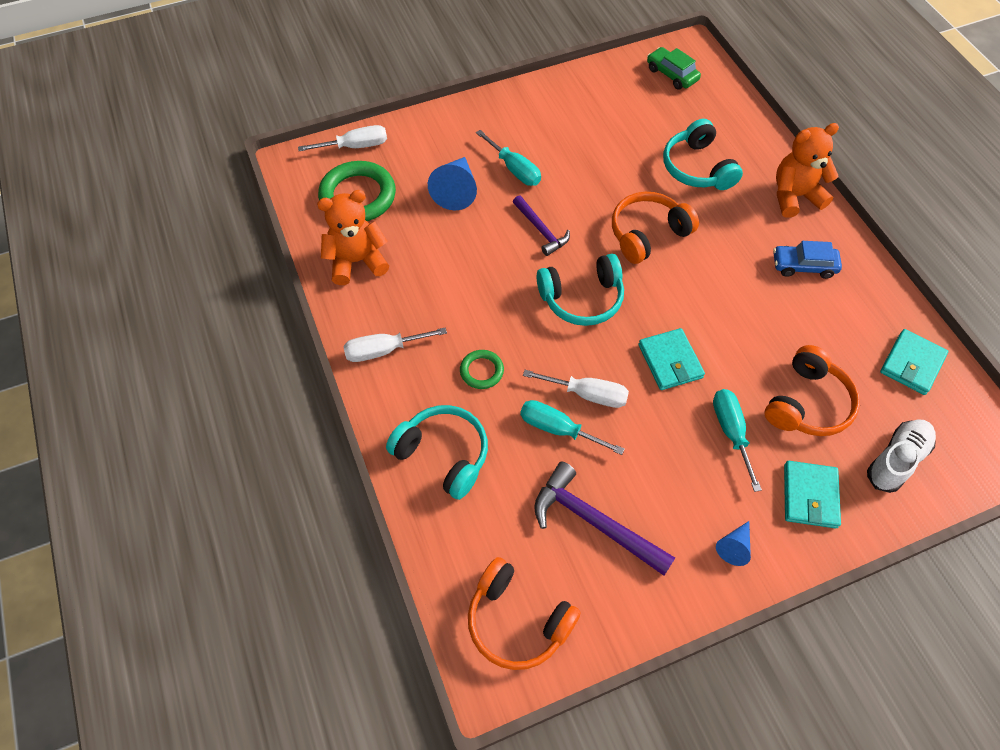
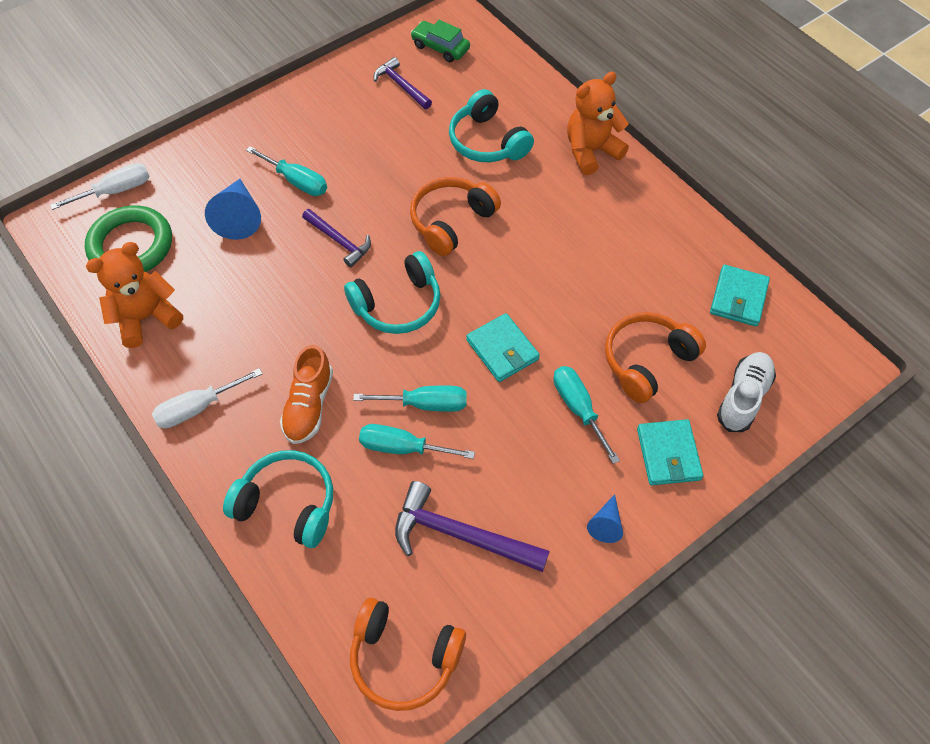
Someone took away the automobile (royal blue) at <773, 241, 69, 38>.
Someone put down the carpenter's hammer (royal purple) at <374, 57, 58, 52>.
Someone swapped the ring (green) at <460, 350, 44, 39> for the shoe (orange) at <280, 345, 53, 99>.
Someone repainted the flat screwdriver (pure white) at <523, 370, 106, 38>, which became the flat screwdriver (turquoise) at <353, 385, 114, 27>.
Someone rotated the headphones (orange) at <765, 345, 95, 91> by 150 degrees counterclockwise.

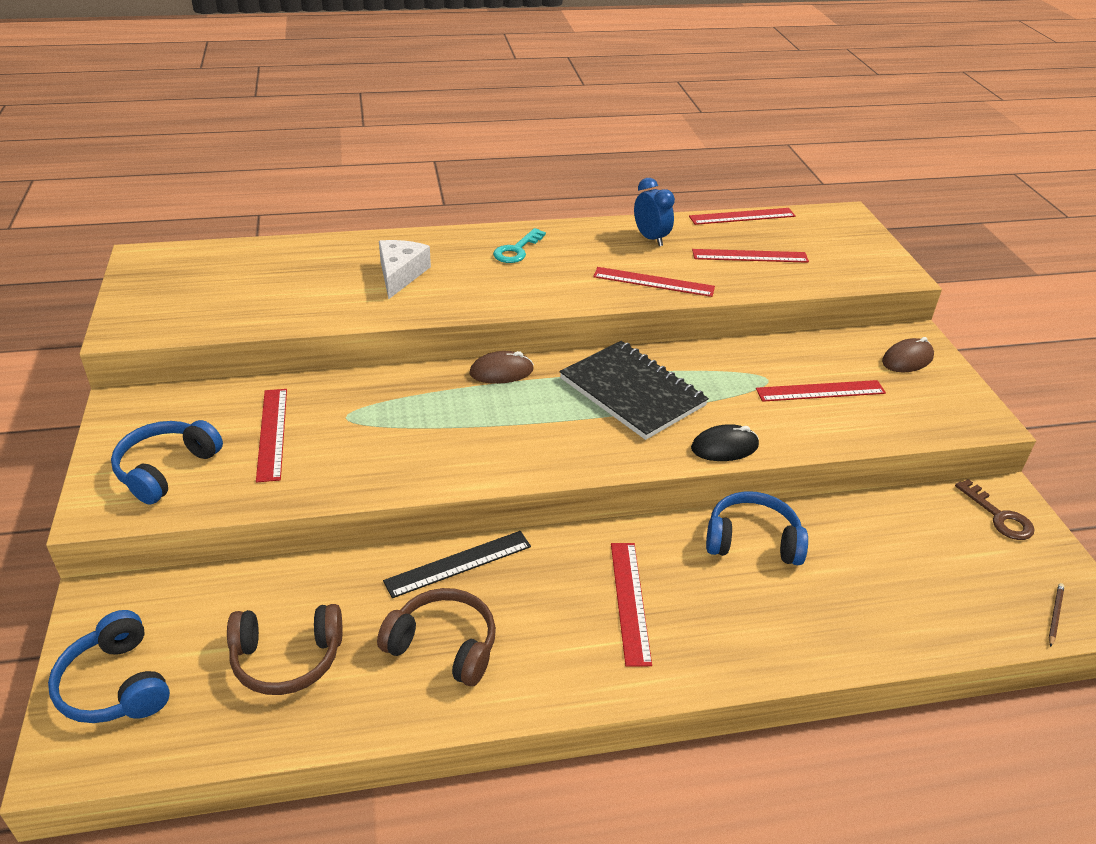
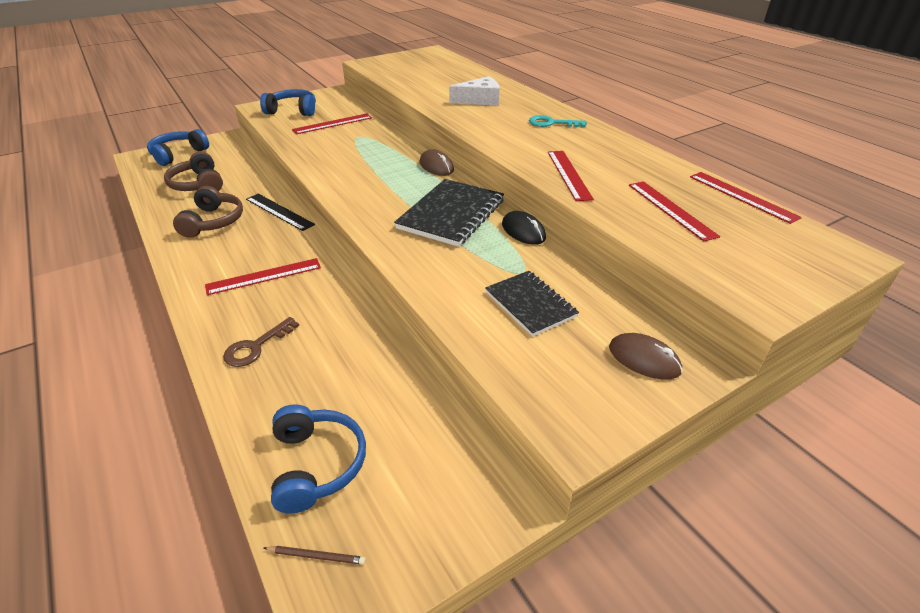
Someone took away the clock (royal blue) at <634, 178, 41, 68>.
Someone carried the mouse (black) from <691, 424, 68, 37> to <502, 211, 44, 34>.
Someone carried the headphones (royal blue) from <706, 491, 102, 74> to <271, 404, 95, 109>.
Someone carried the door key (russet) from <955, 479, 80, 61> to <223, 317, 76, 50>.
Someone swapped the measuring stick (scarlet) at <756, 380, 130, 22> for the notepad (black) at <485, 271, 94, 66>.

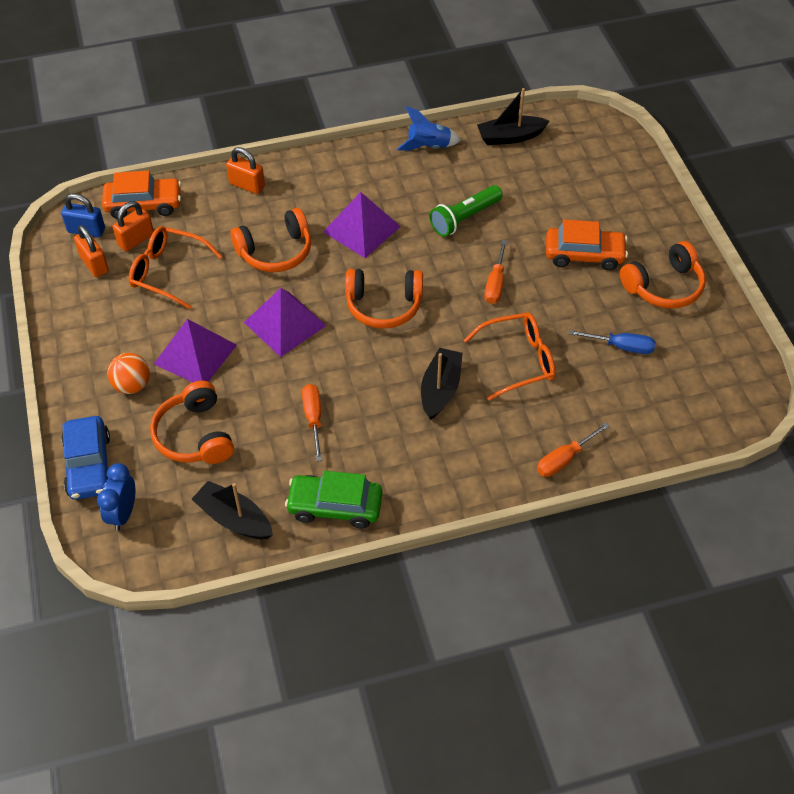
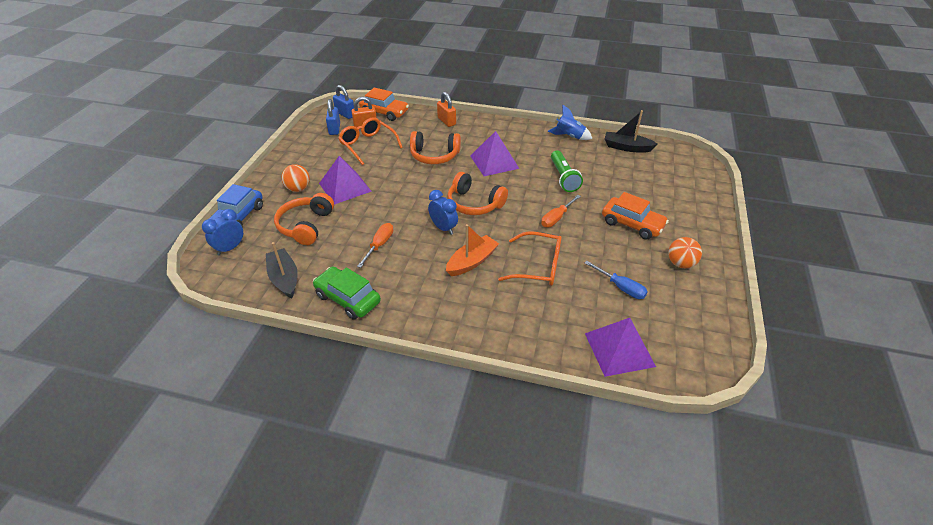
Someone took away the flat screwdriver (orange) at <537, 422, 73, 55>.
Someone put down the clock (royal blue) at <428, 190, 30, 45>.
Someone carried the pyramid (royal purple) from <244, 288, 82, 69> to <585, 318, 71, 59>.
Someone swapped the headphones (orange) at <620, 241, 85, 68> for the sphere (orange) at <668, 237, 34, 31>.
Someone repainted the padlock (orange) at <74, 225, 35, 52>, which became the padlock (royal blue) at <326, 99, 14, 36>.
Someone repainted the sailboat (black) at <421, 348, 42, 72>, which became the sailboat (orange) at <446, 224, 53, 52>.
Someone rotated the pocket torch (green) at <429, 185, 74, 52> by 90 degrees counterclockwise.

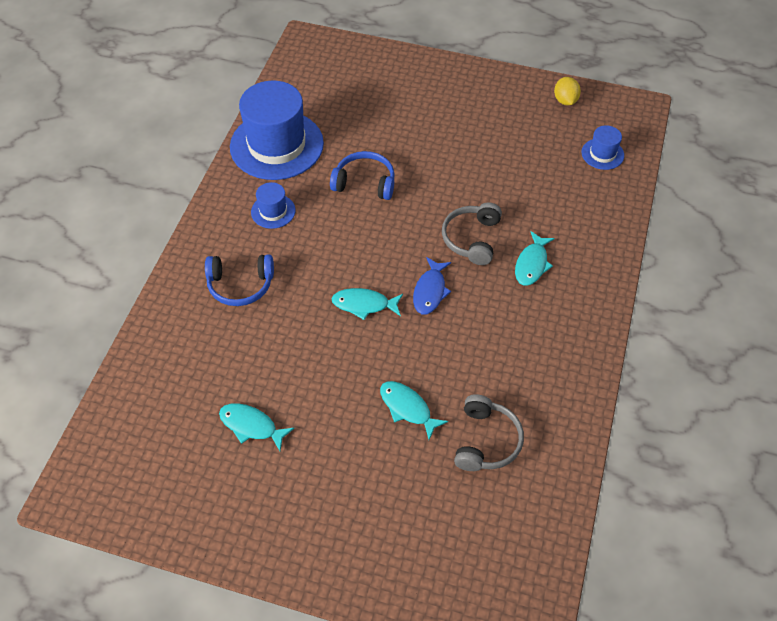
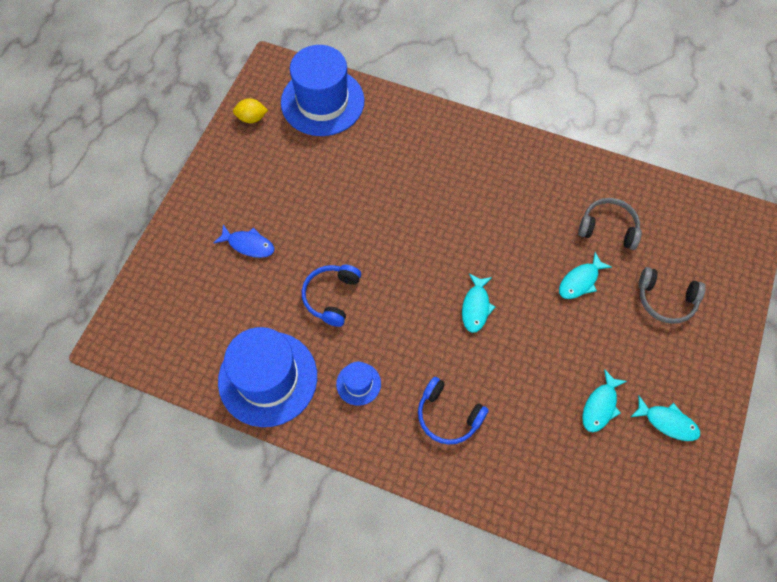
Someone carried the fish figure (royal blue) from <413, 257, 38, 58> to <214, 225, 61, 33>.
Someone carried the headphones (grey) from <442, 202, 60, 63> to <639, 267, 67, 57>.
Someone carried the fish figure (turquoise) from <515, 231, 40, 55> to <631, 395, 69, 46>.
Someone rotated the headphones (royal blue) at <205, 255, 69, 51> by 120 degrees clockwise.
Someone scaled the tall hat (royal blue) at <582, 125, 42, 45> by 2.22.

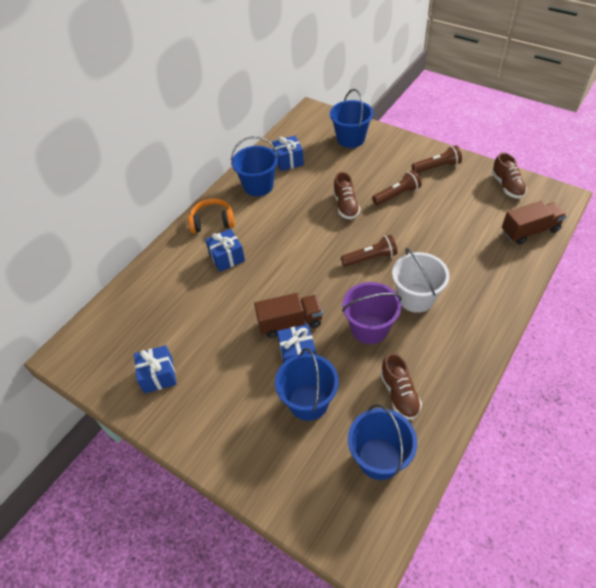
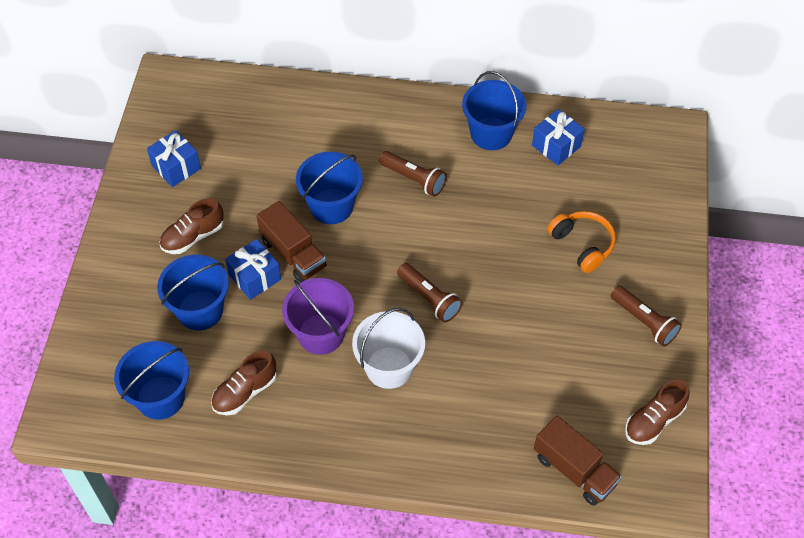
Someone took away the present (royal blue) at <205, 229, 40, 43>.
Someone carried the headphones (orange) from <188, 198, 47, 35> to <547, 211, 69, 62>.
Someone carried the bucket (royal blue) from <330, 89, 43, 59> to <296, 152, 67, 72>.
Someone carried the shoe (russet) from <333, 172, 27, 47> to <159, 198, 65, 56>.
Someone carried the pocket torch (russet) from <372, 170, 50, 36> to <379, 151, 68, 45>.

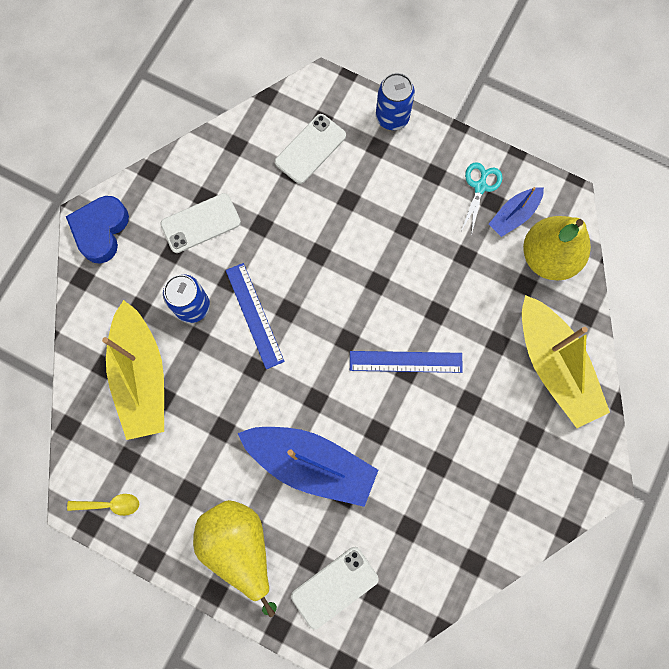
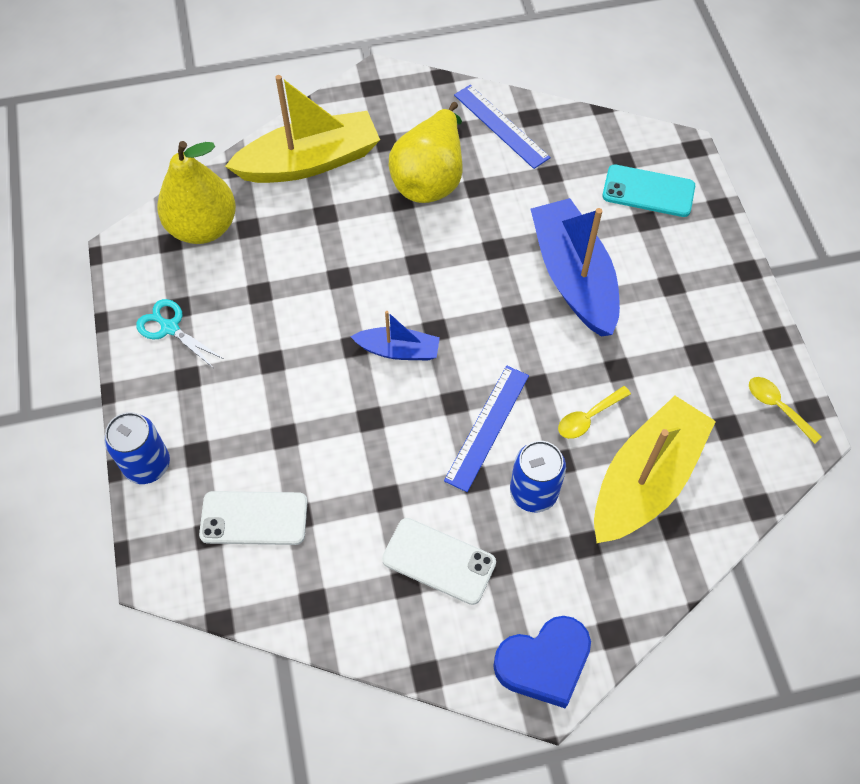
Someone put down the teaspoon (yellow) at <558, 386, 73, 53>.
Someone carried the pear fruit (yellow) from <193, 500, 84, 117> to <389, 102, 74, 101>.
Someone carried the measuring stick (royal blue) from <350, 351, 113, 22> to <454, 85, 97, 84>.
Someone carried the sailboat (royal blue) from <489, 187, 55, 50> to <350, 311, 90, 49>.
Someone repainted the phone (pure white) at <291, 547, 88, 82>, which became the phone (turquoise) at <602, 165, 93, 52>.
Someone rotated the shears (turquoise) at <461, 162, 41, 74> by 60 degrees clockwise.
Someone rotated the sailboat (yellow) at <522, 295, 88, 133> by 45 degrees clockwise.

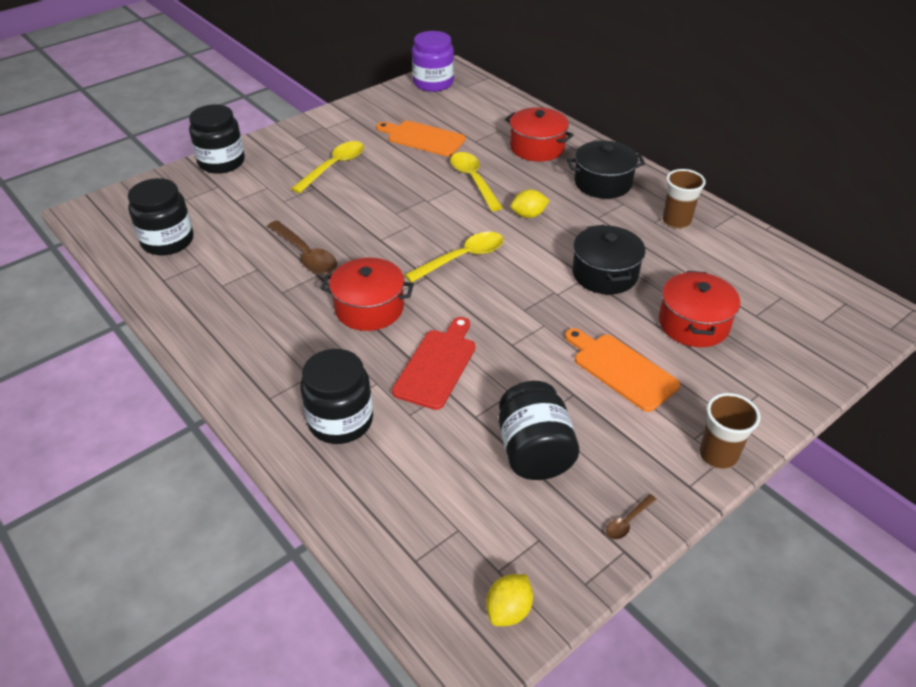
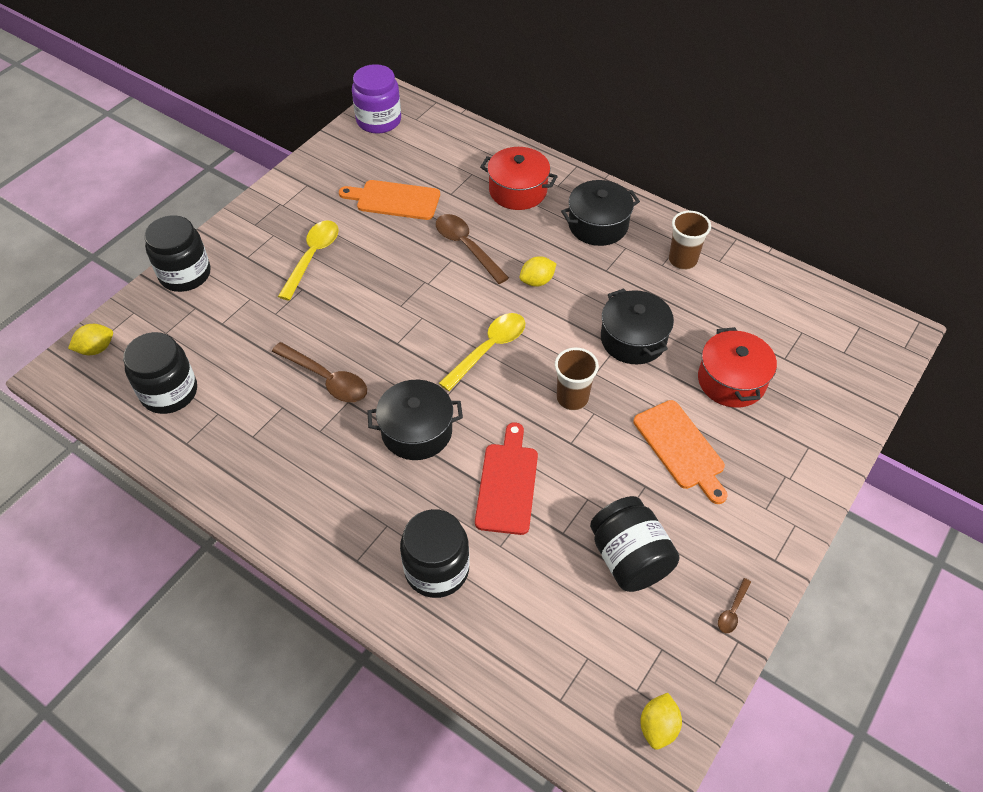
Someone put down the lemon (yellow) at <68, 324, 45, 31>.
Someone carried the tumbler (russet) from <699, 393, 61, 76> to <555, 347, 44, 63>.
Someone repainted the cooking pot (scarlet) at <320, 258, 94, 73>, which became the cooking pot (black) at <367, 380, 96, 80>.
Someone repainted the teaspoon (yellow) at <450, 152, 53, 59>, which became the teaspoon (russet) at <436, 214, 73, 70>.
Someone rotated the cutting board (orange) at <565, 328, 115, 84> by 150 degrees counterclockwise.

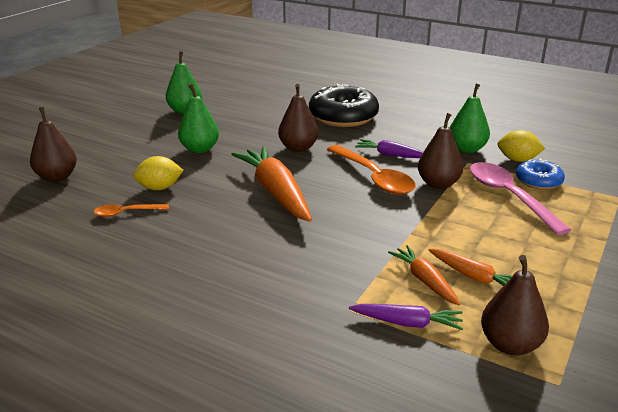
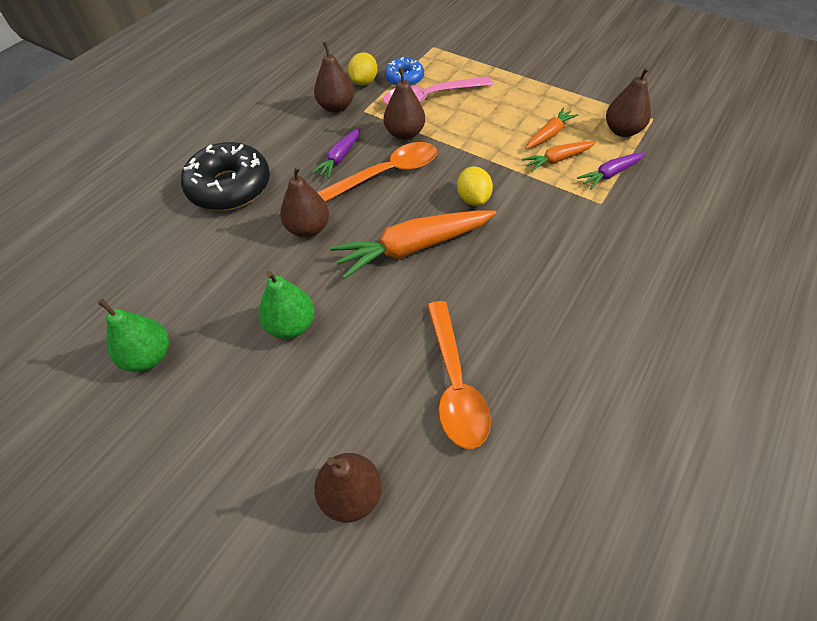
Someone carried the lemon (yellow) from <133, 156, 51, 34> to <457, 167, 36, 39>.
Someone repainted the pear fruit (green) at <450, 84, 40, 69>, which became the pear fruit (russet) at <314, 41, 40, 72>.
Someone rotated the toy carrot (royal purple) at <349, 304, 114, 26> by 135 degrees counterclockwise.
Someone scaled the teaspoon (orange) at <93, 204, 76, 13> by 1.93.

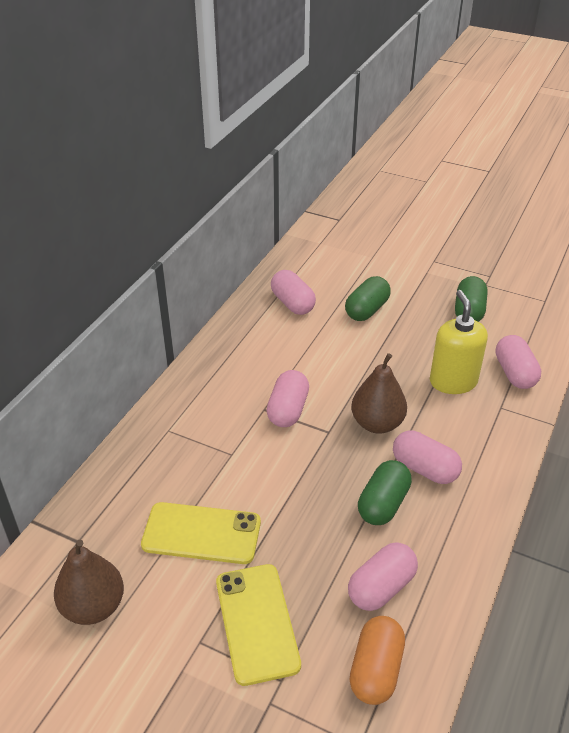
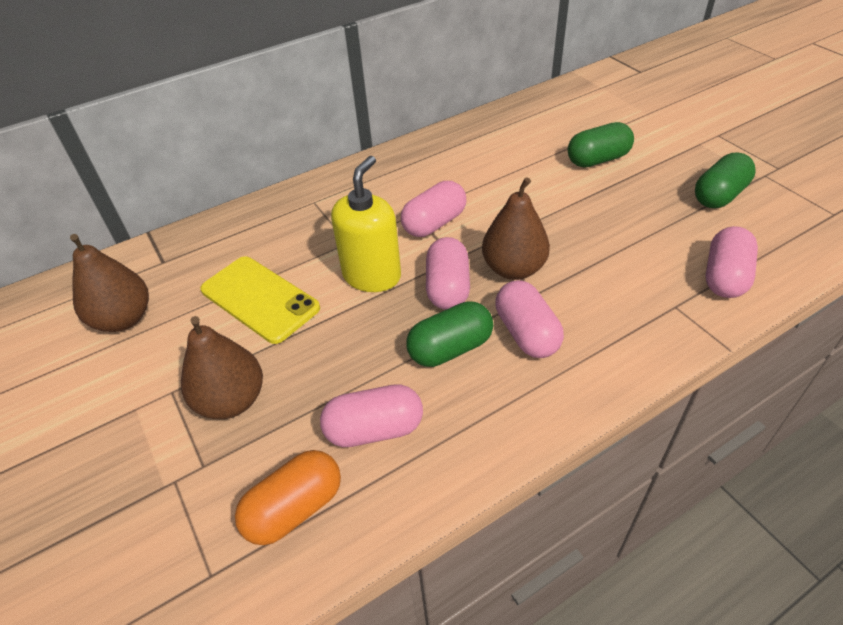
Someone carried the pill (rosy) from <271, 270, 45, 45> to <426, 237, 44, 73>.
Someone carried the pump bottle (yellow) from <430, 290, 58, 104> to <331, 156, 70, 136>.
Someone swapped the phone (yellow) at <216, 564, 85, 122> for the pear fruit (russet) at <181, 316, 82, 103>.

